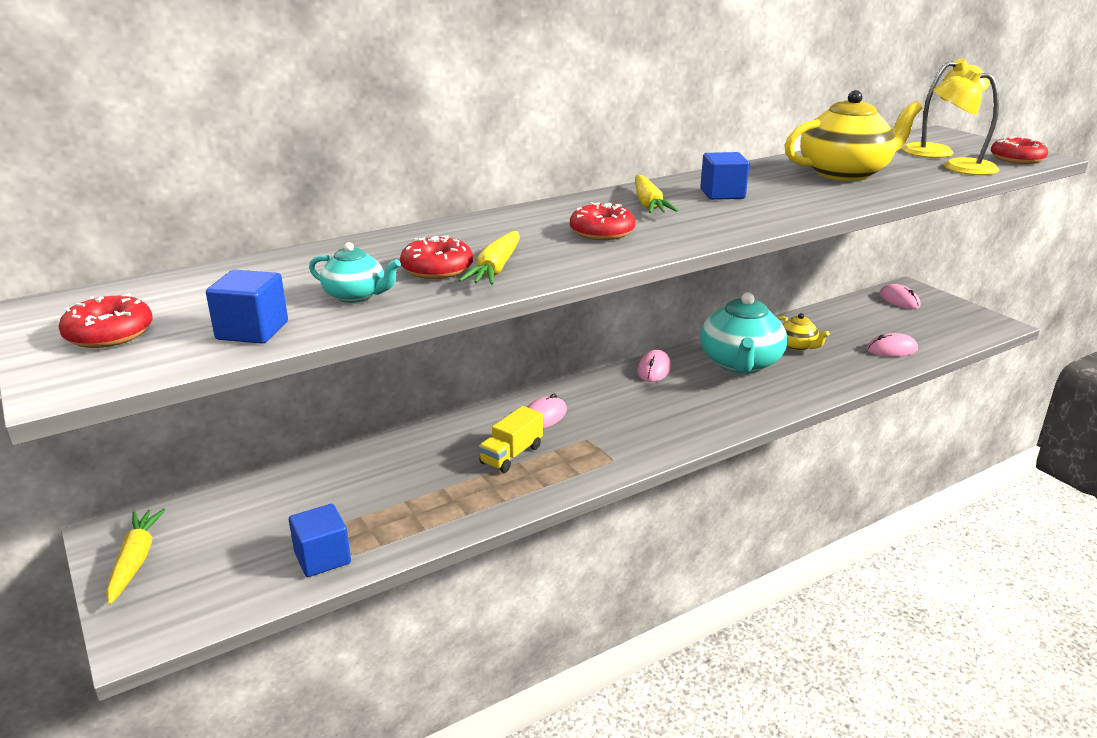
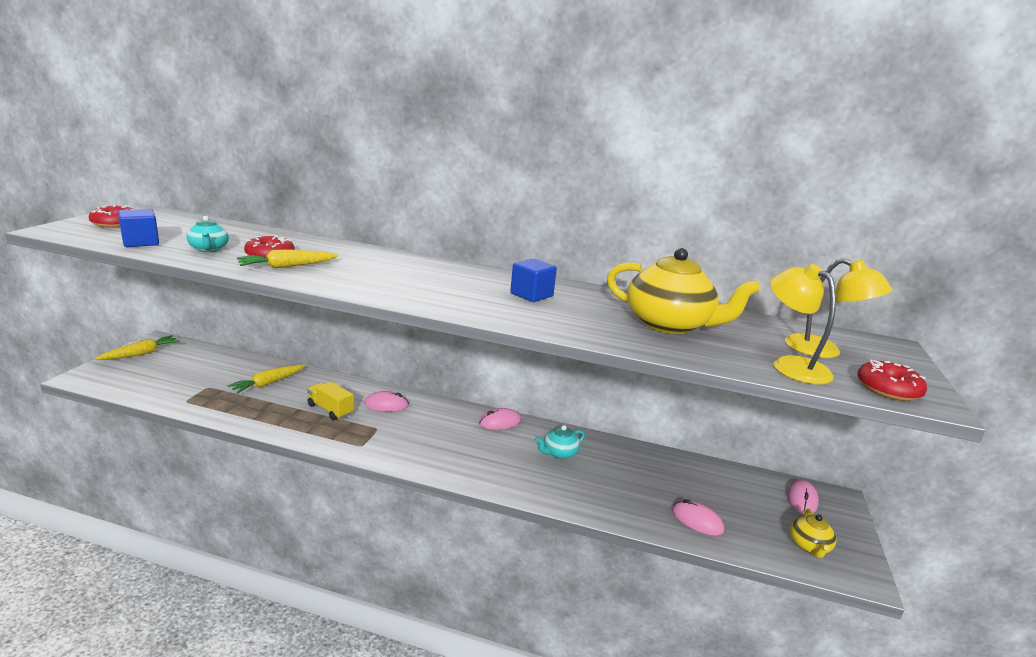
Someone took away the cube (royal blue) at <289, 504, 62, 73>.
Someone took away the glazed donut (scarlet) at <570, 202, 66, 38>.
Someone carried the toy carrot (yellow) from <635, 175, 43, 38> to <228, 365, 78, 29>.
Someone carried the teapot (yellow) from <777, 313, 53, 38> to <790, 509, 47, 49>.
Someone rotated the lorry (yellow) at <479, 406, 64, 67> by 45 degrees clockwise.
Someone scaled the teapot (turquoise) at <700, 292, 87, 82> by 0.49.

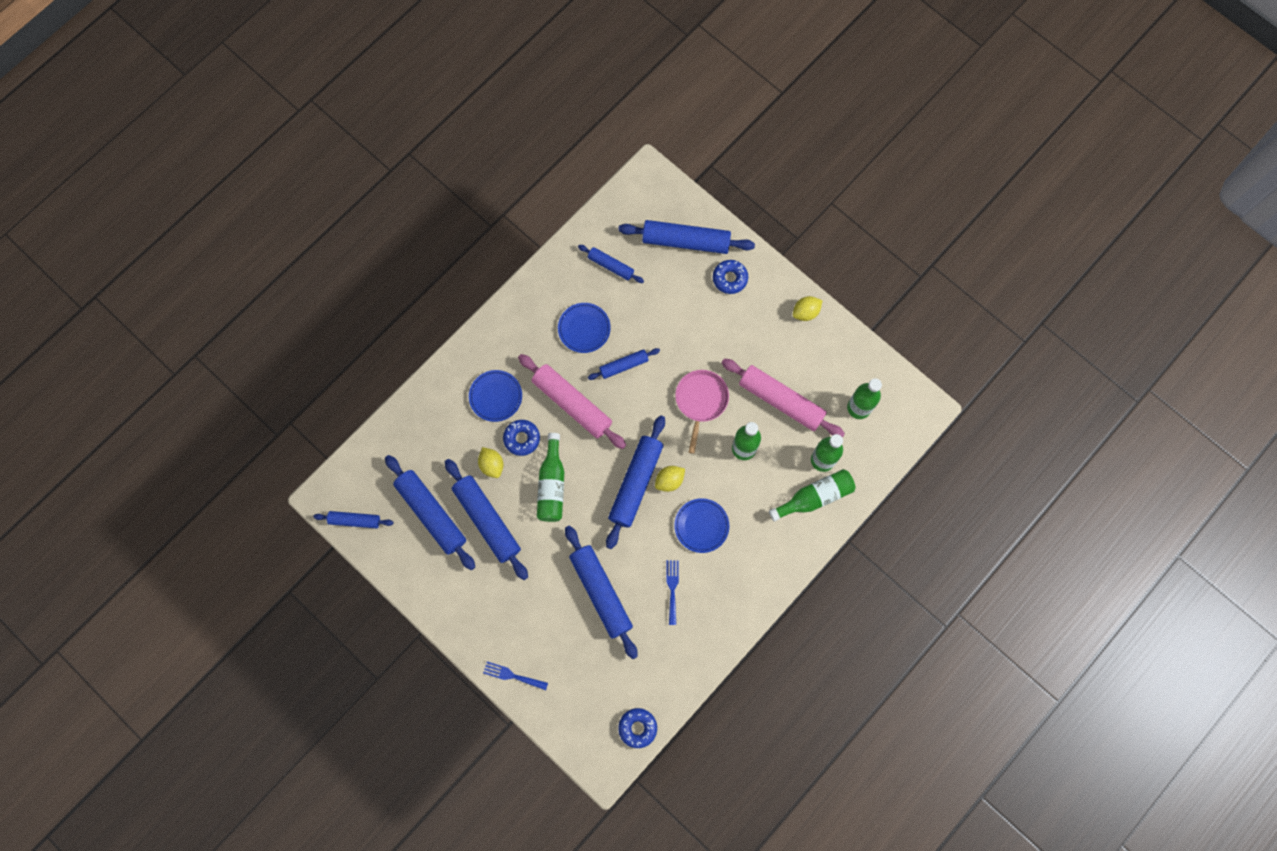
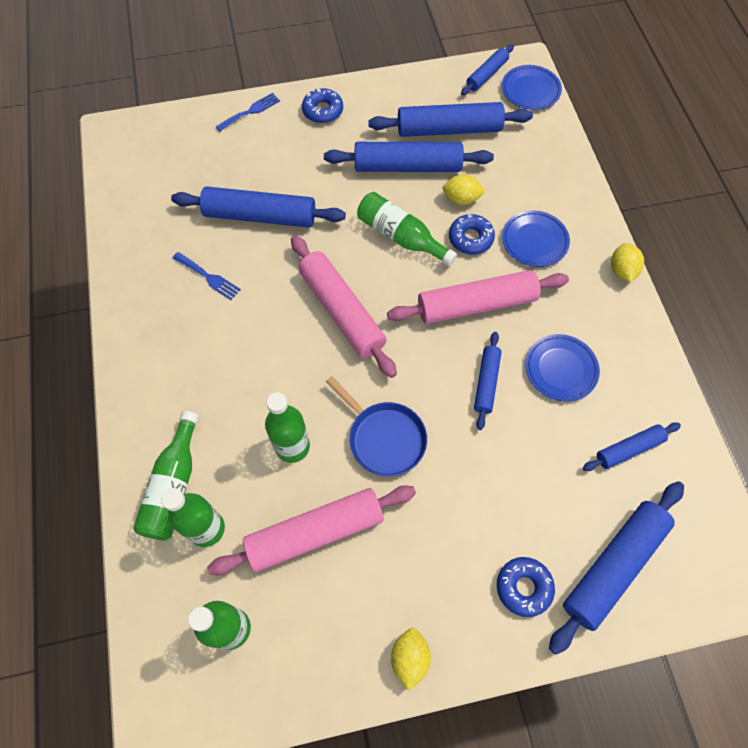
Someone carried the glazed donut (royal blue) from <618, 708, 39, 40> to <302, 88, 41, 35>.
Someone carried the lemon (yellow) from <655, 466, 30, 26> to <611, 243, 33, 39>.
Someone carried the dinner plate (royal blue) from <674, 498, 55, 55> to <502, 65, 60, 45>.
Someone repainted the pastry roller (royal blue) at <606, 415, 59, 134>, which became the pastry roller (rosy) at <291, 236, 106, 142>.
Someone repainted the frying pan (rosy) at <675, 370, 54, 84>, which became the frying pan (royal blue) at <326, 376, 101, 100>.

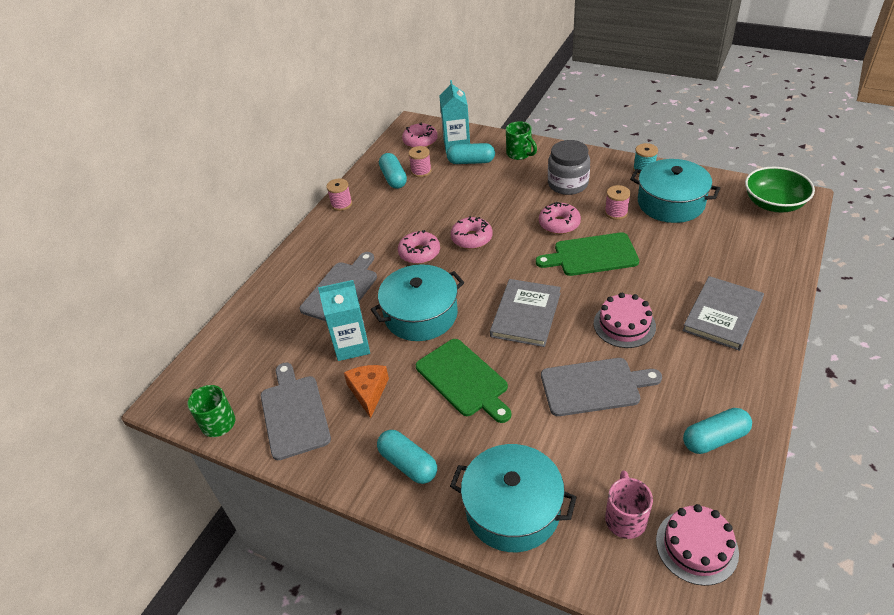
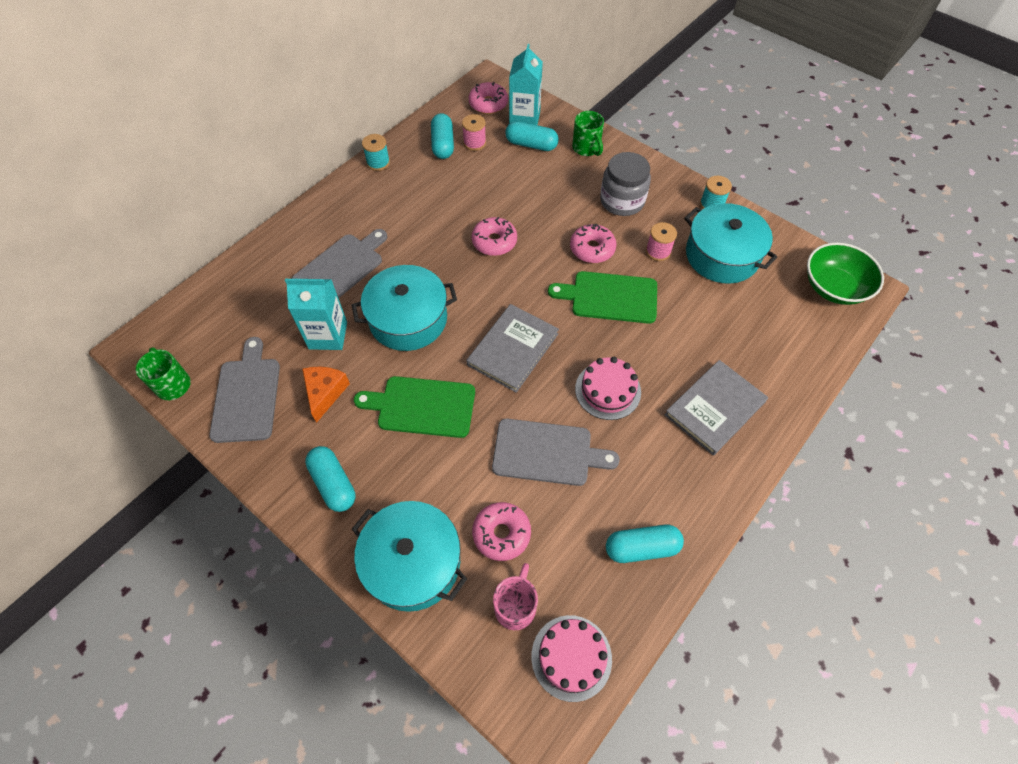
Someone carried the glazed donut (rosy) from <398, 230, 42, 34> to <472, 502, 59, 59>.
Someone repainted the reel of thread (rosy) at <326, 178, 26, 33>, which became the reel of thread (turquoise) at <362, 134, 28, 37>.
Someone rotated the cutting board (green) at <416, 339, 95, 84> by 120 degrees clockwise.

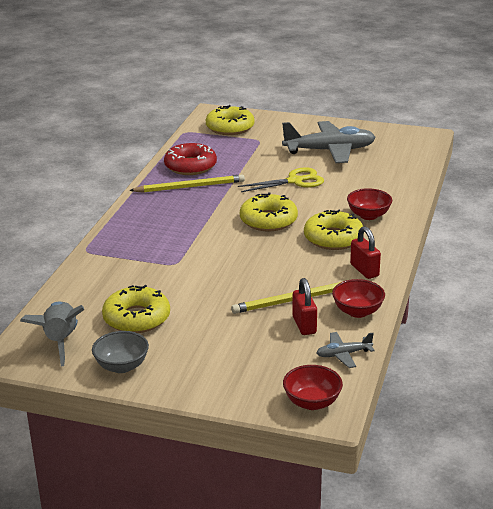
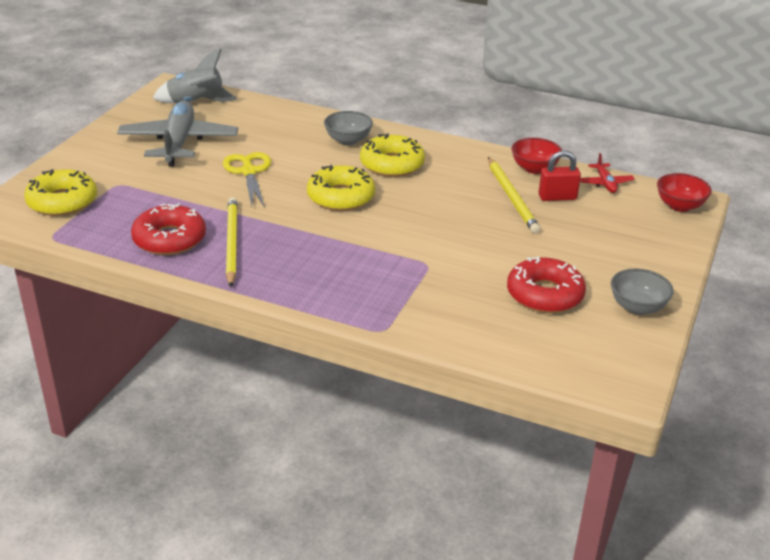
Someone took away the padlock (scarlet) at <350, 226, 31, 53>.
Someone carried the spaceship (grey) from <20, 301, 64, 65> to <153, 49, 84, 54>.
Someone repainted the glazed donut (yellow) at <102, 285, 68, 48>, which became the glazed donut (scarlet) at <507, 256, 79, 57>.
Someone repainted the aeroplane (grey) at <317, 332, 58, 36>, which became the aeroplane (scarlet) at <580, 153, 55, 40>.
Someone repainted the deep dish (scarlet) at <347, 188, 45, 32>, which became the deep dish (grey) at <324, 111, 49, 34>.

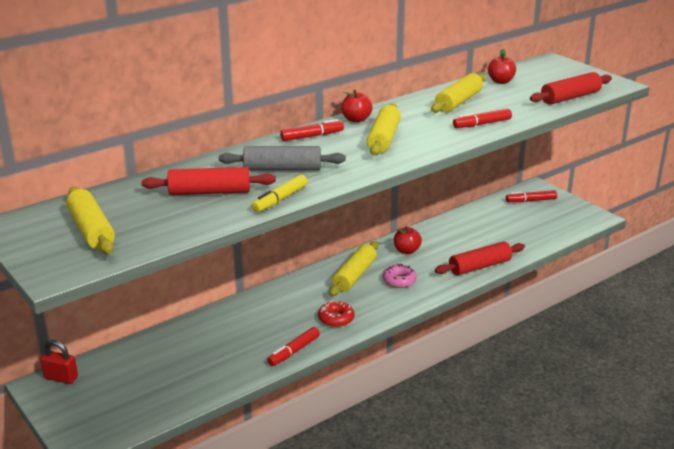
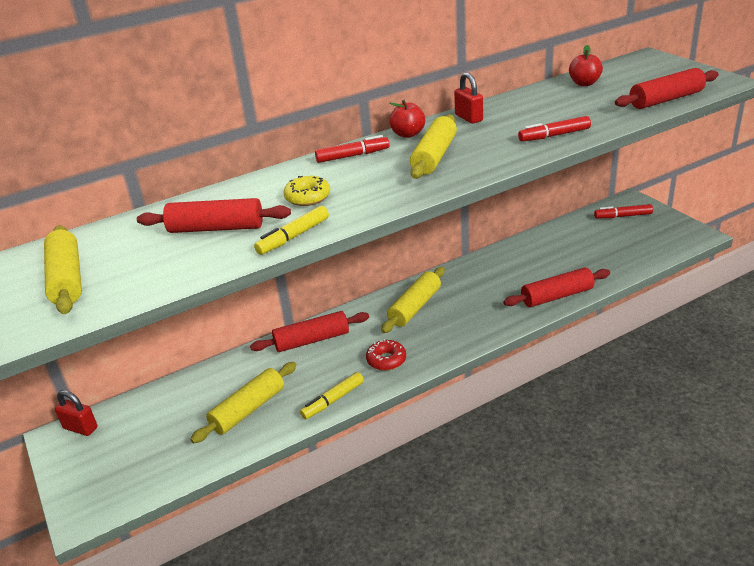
Someone took away the glazed donut (rosy) at <383, 264, 34, 24>.
Someone took away the apple fruit (scarlet) at <394, 226, 28, 28>.
Someone put down the pastry roller (scarlet) at <250, 311, 119, 41>.
Someone put down the padlock (scarlet) at <454, 72, 29, 52>.
Someone carried the pastry roller (yellow) from <431, 73, 55, 40> to <190, 362, 107, 81>.
Someone swapped the pastry roller (grey) at <219, 146, 127, 25> for the glazed donut (yellow) at <283, 176, 47, 30>.
Someone repainted the marker pen (scarlet) at <267, 327, 53, 39>, which became the marker pen (yellow) at <300, 372, 64, 47>.

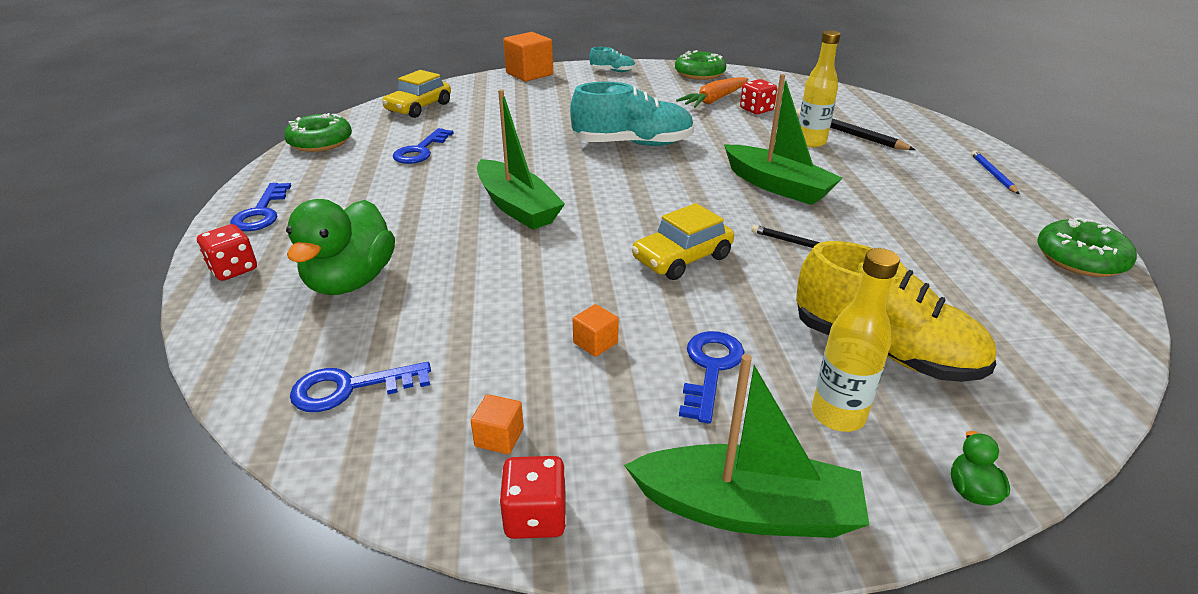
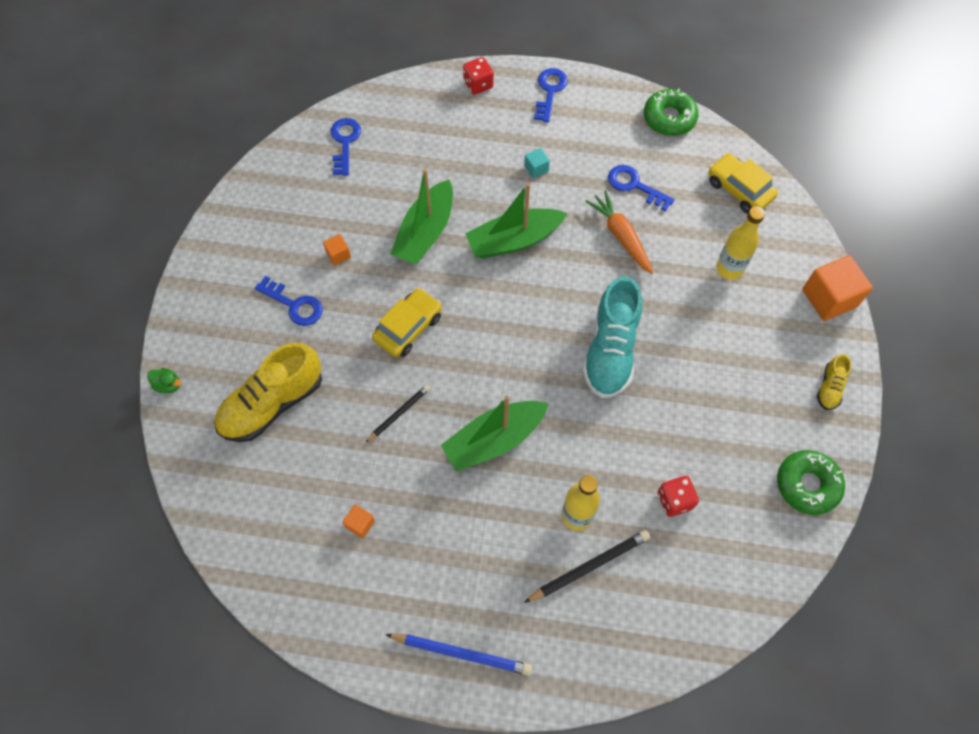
Someone took away the rubber duck (green) at <286, 199, 109, 96>.
Someone took away the die (scarlet) at <499, 456, 68, 83>.
Someone took away the glazed donut (green) at <1037, 217, 100, 60>.
Someone put down the cube (turquoise) at <524, 148, 26, 30>.
Someone carried the cube (orange) from <471, 394, 53, 60> to <342, 504, 33, 35>.
Someone carried the sailboat (green) from <624, 354, 246, 184> to <390, 169, 63, 96>.
Someone carried the toy carrot (orange) from <676, 77, 72, 31> to <585, 191, 68, 83>.
Someone carried the bottle (yellow) from <812, 248, 88, 184> to <716, 206, 49, 74>.
Someone repainted the shoe (turquoise) at <589, 47, 46, 25>, which became the shoe (yellow) at <817, 354, 35, 56>.
Someone rotated the door key (royal blue) at <230, 183, 61, 48> by 90 degrees clockwise.
Someone rotated the automobile (yellow) at <632, 203, 102, 77> by 60 degrees clockwise.
Someone scaled the wooden pencil (royal blue) at <971, 150, 48, 44> by 1.57.

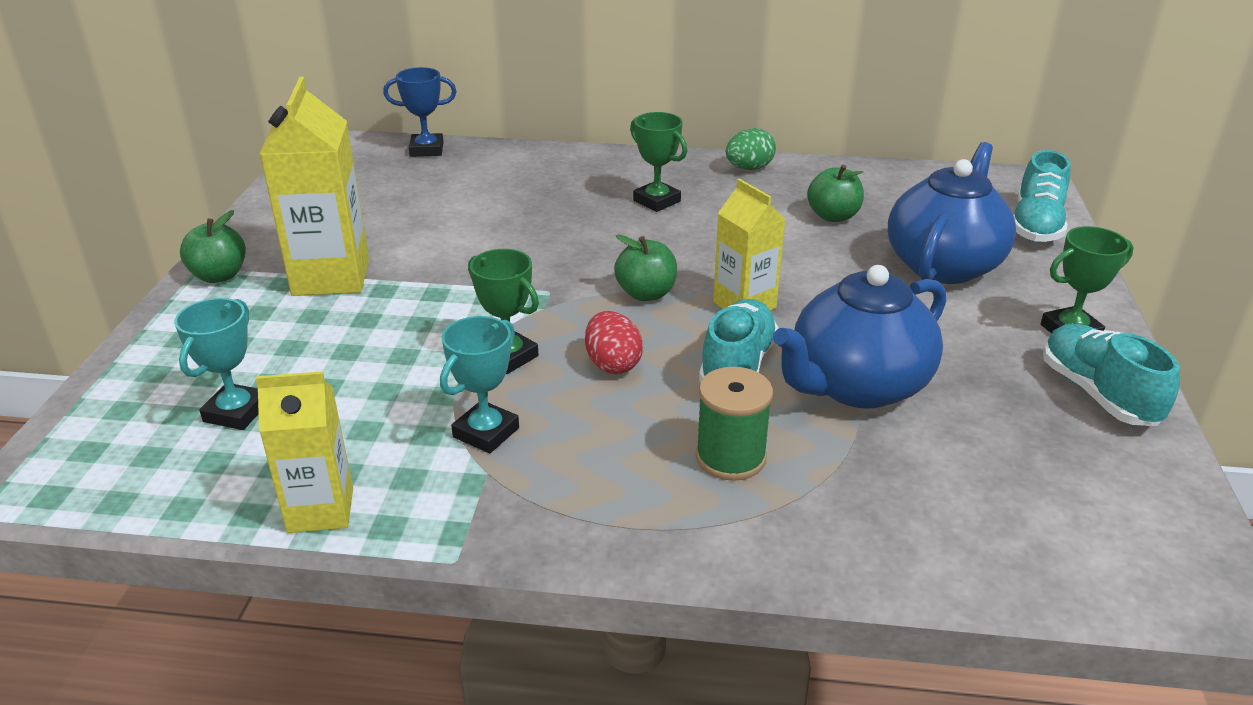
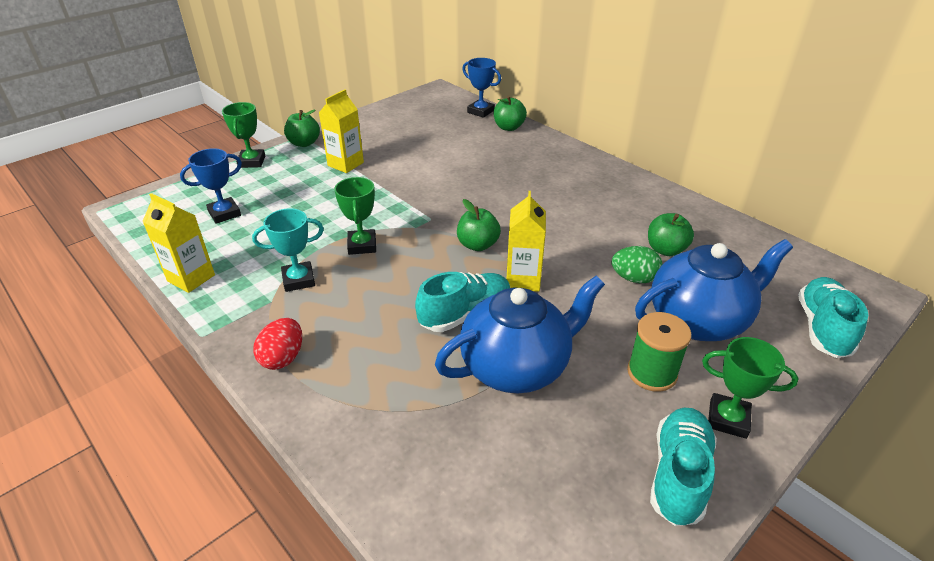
Someone put down the apple fruit (green) at <494, 96, 33, 35>.
Someone carried the toy egg (scarlet) from <585, 311, 58, 63> to <253, 318, 49, 52>.
Someone carried the award cup (green) from <630, 112, 57, 100> to <222, 102, 43, 66>.
Someone carried the reel of thread (green) from <696, 367, 77, 114> to <627, 312, 64, 80>.
Someone carried the toy egg (green) from <726, 128, 50, 42> to <612, 246, 51, 37>.
Someone repainted the award cup (turquoise) at <174, 298, 85, 132>, which became the award cup (royal blue) at <180, 148, 62, 76>.
Someone rotated the teapot (royal blue) at <773, 265, 173, 144> by 150 degrees clockwise.
Someone rotated the shoe (turquoise) at <1013, 150, 57, 92> by 135 degrees clockwise.
Someone scaled the carton (yellow) at <259, 77, 110, 219> by 0.64.

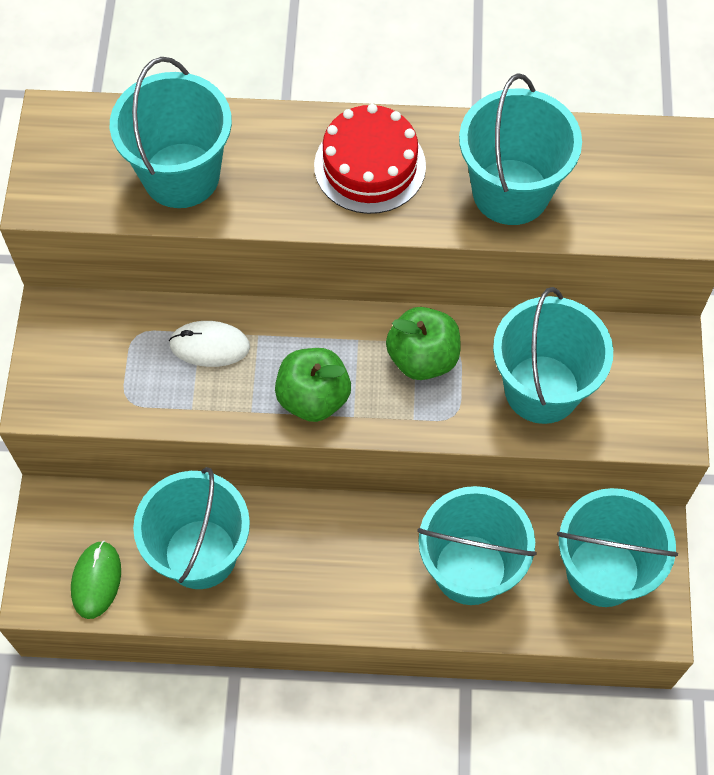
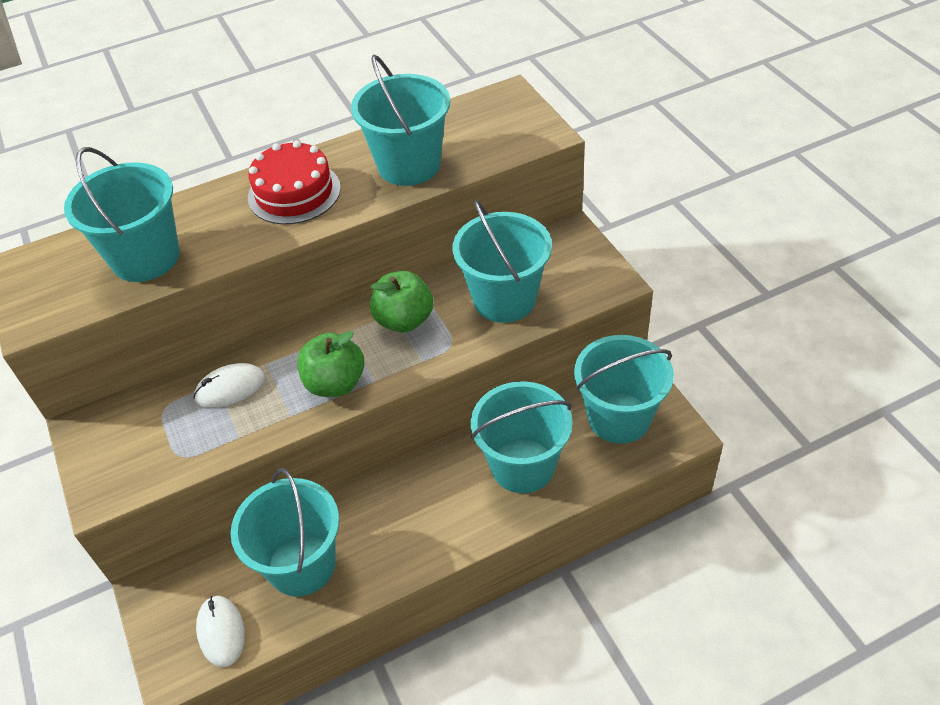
Someone repainted the mouse (green) at <71, 541, 50, 78>, which became the mouse (pure white) at <196, 596, 49, 71>.

